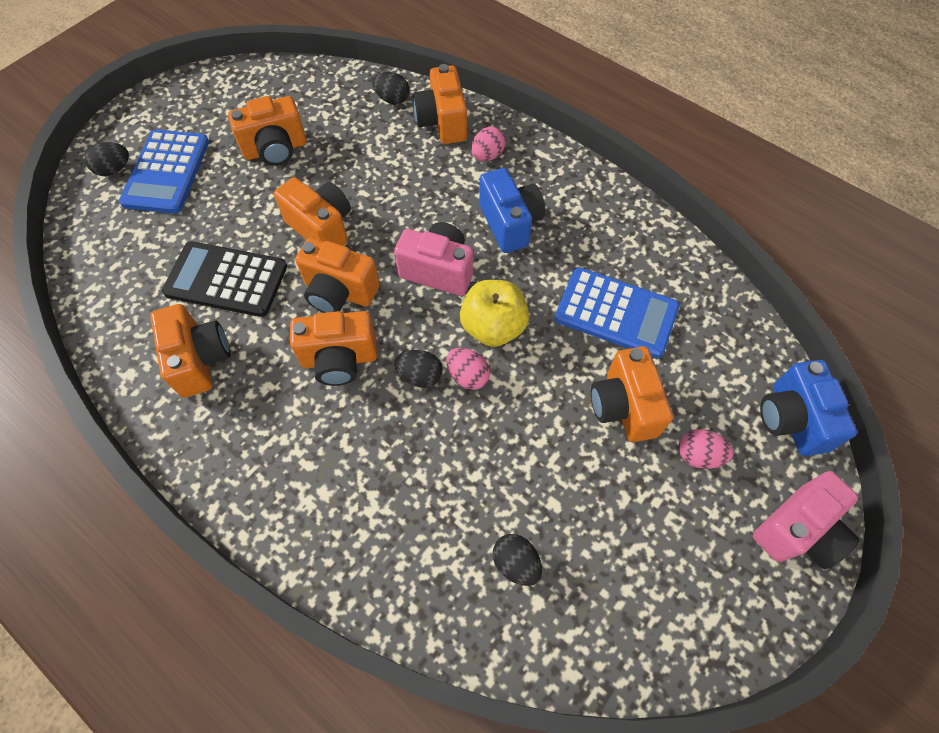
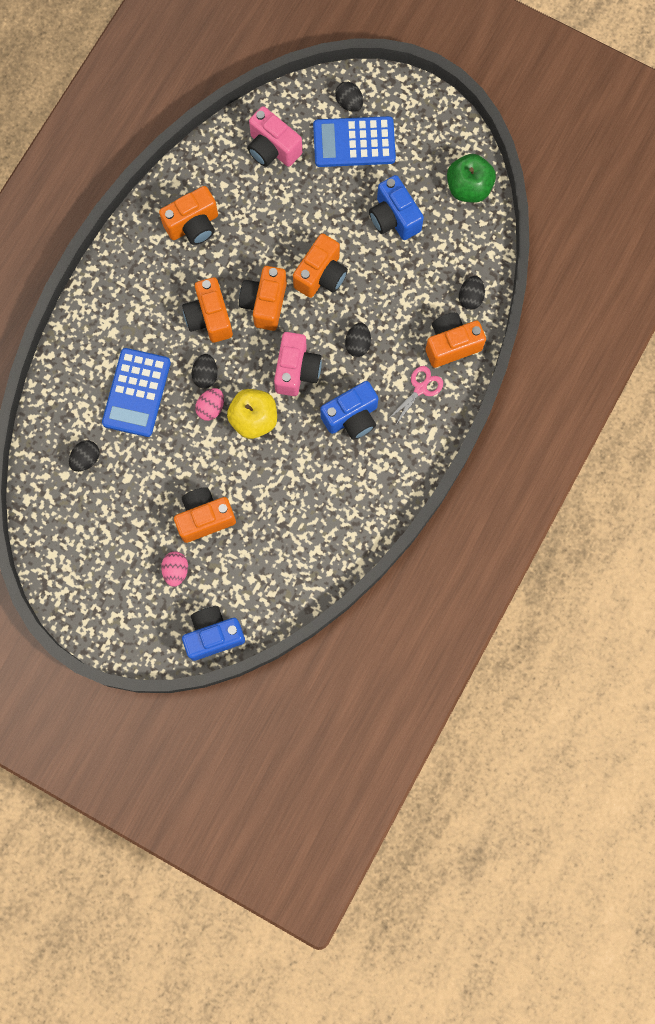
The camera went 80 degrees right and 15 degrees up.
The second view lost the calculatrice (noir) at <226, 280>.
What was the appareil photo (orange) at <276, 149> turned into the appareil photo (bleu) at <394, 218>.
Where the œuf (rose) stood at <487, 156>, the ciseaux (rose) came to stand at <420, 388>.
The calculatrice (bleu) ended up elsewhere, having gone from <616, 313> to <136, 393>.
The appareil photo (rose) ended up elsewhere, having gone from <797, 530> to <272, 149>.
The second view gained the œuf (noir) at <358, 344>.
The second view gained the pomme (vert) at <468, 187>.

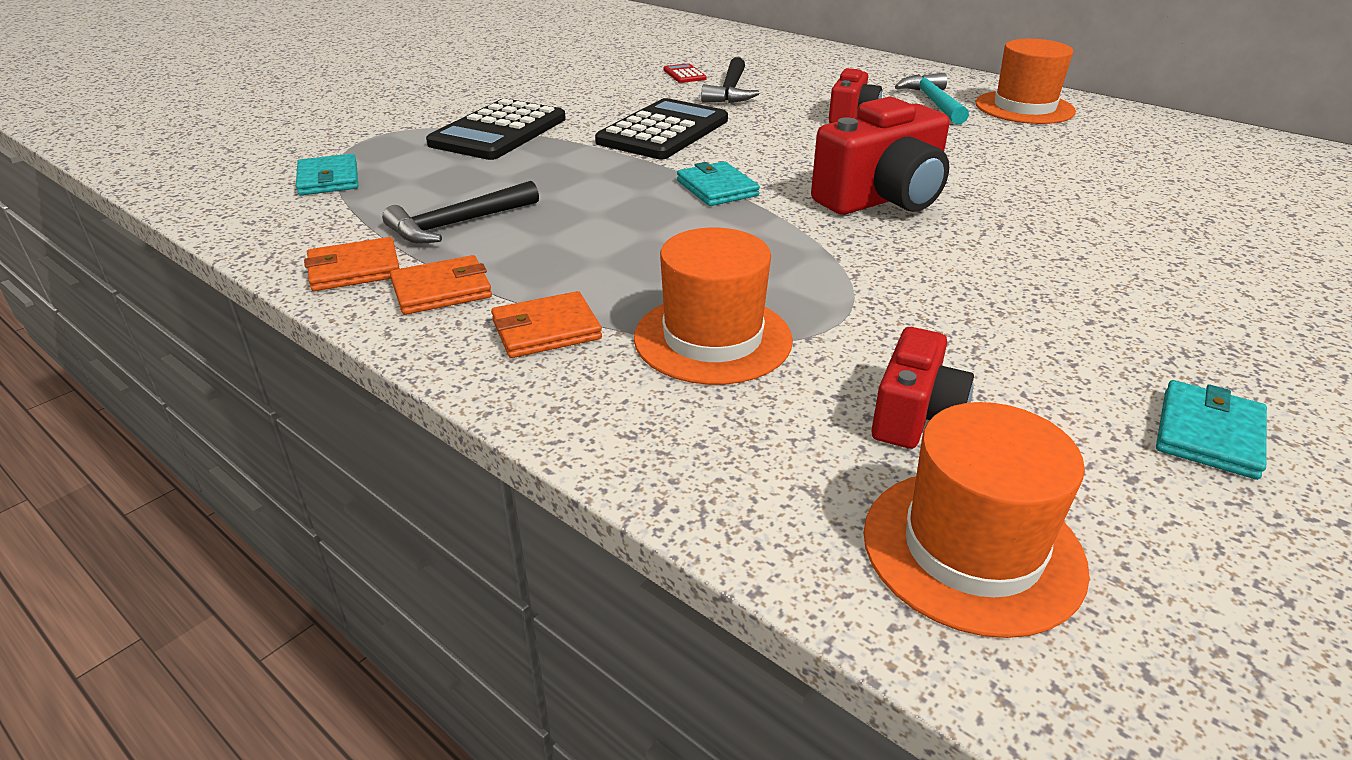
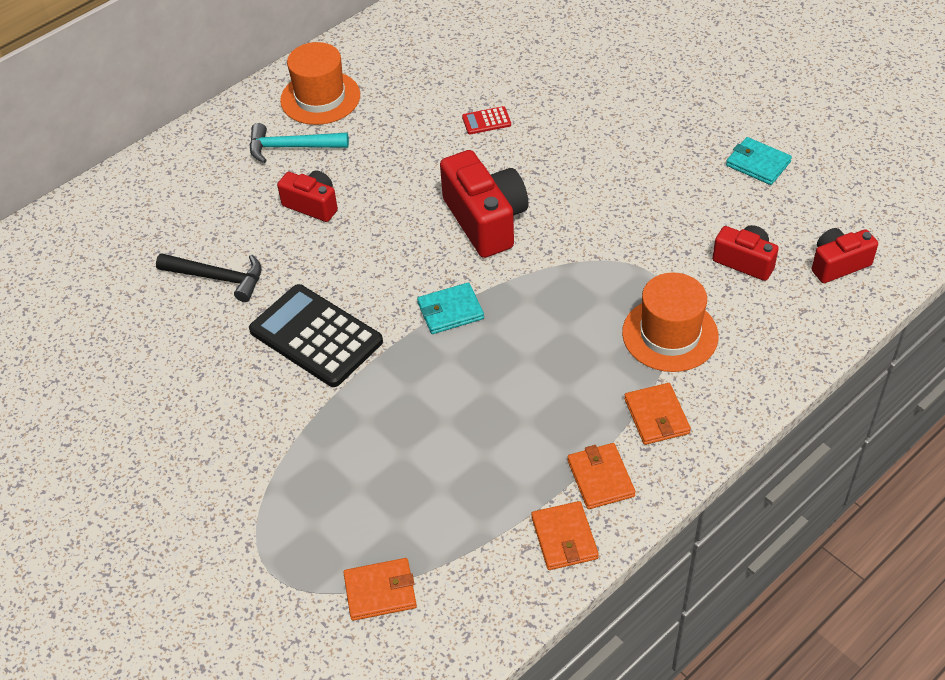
The camera went 80 degrees left and 15 degrees up.
What was the portefeuille (turquoise) at <328, 179> turned into the portefeuille (orange) at <380, 591>.
The second view lost the marteau (noir) at <458, 224>.
The second view lost the calculatrice (noir) at <499, 131>.
The calculatrice (rouge) ended up elsewhere, having gone from <684, 74> to <486, 121>.
Where the chapeau (orange) stood at <972, 549>, the appareil photo (rouge) came to stand at <838, 264>.

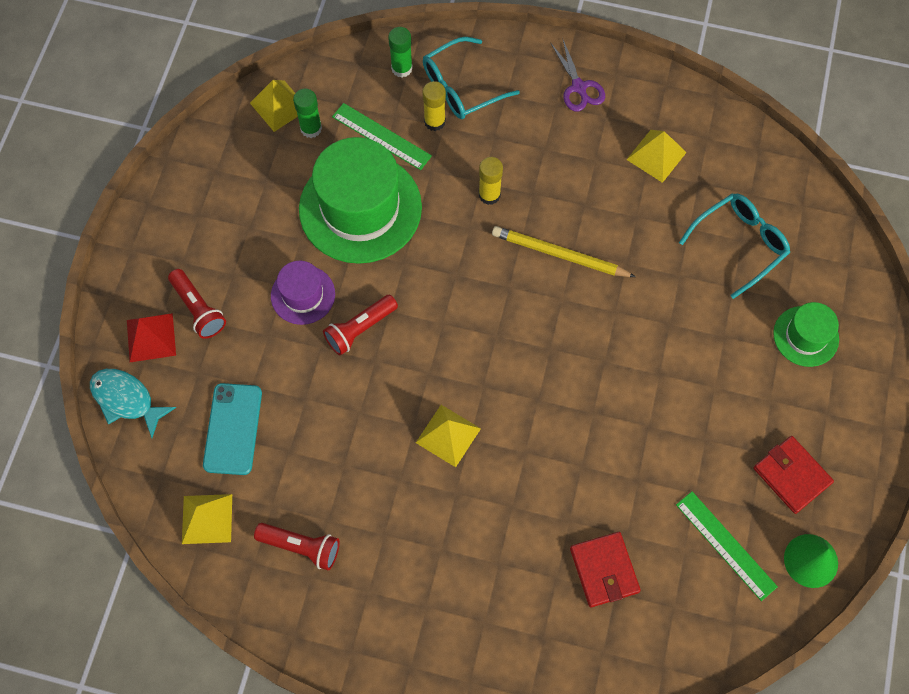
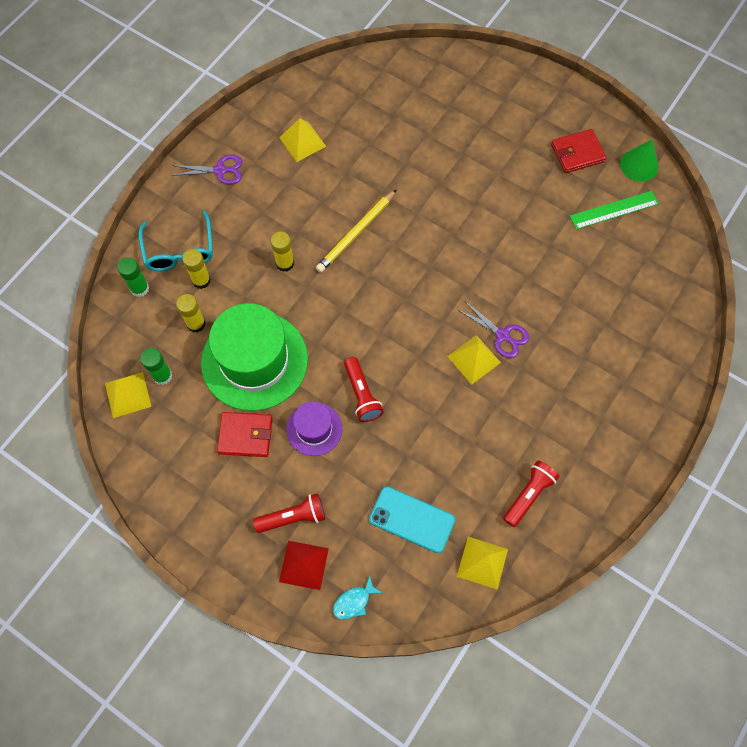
The camera went 70 degrees left and 0 degrees up.
The size of the poisson (turquoise) at <126, 400> changed by a factor of 0.64.
Where the règle (vert) stood at <381, 136>, the bâton de colle (jaune) came to stand at <196, 324>.
The portefeuille (rouge) ended up elsewhere, having gone from <604, 570> to <245, 435>.
The second view lost the lunettes (turquoise) at <739, 244>.
The second view lost the chapeau (vert) at <805, 336>.
The second view gained the ciseaux (violet) at <502, 335>.

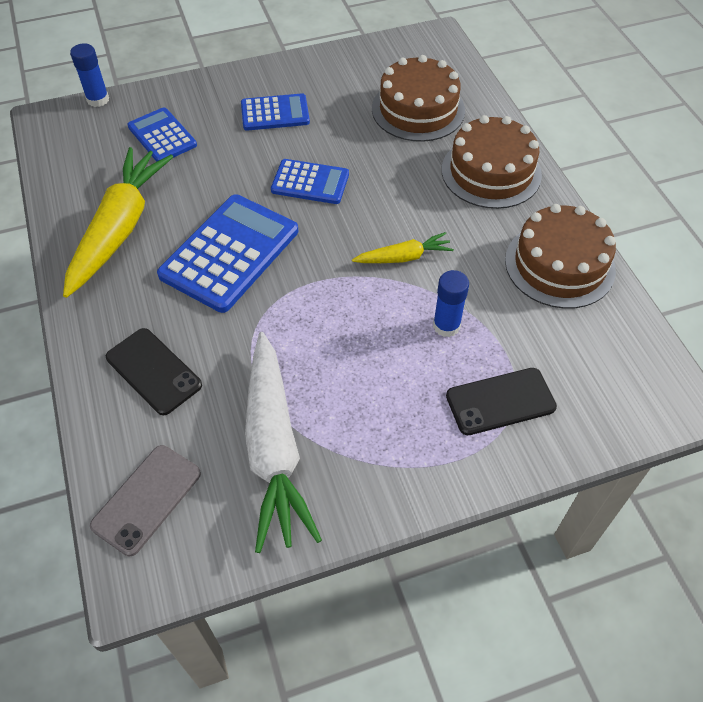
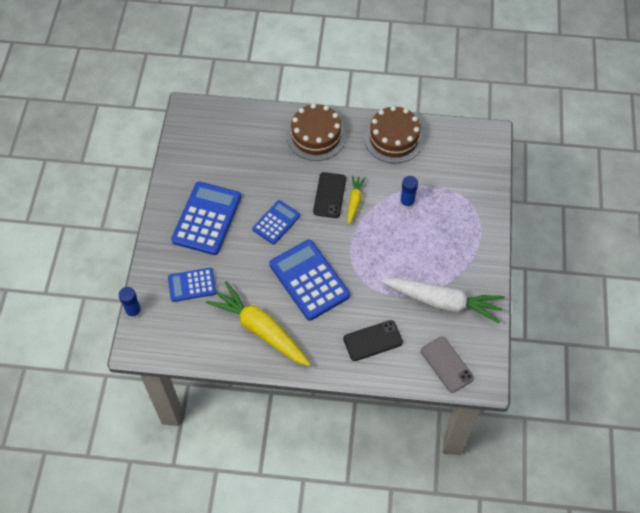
The camera went 65 degrees left and 5 degrees up.
The size of the calculatrice (bleu) at <275, 113> changed by a factor of 1.70.
The second view lost the gâteau (marron) at <418, 109>.
The téléphone (noir) ended up elsewhere, having gone from <500, 401> to <329, 195>.

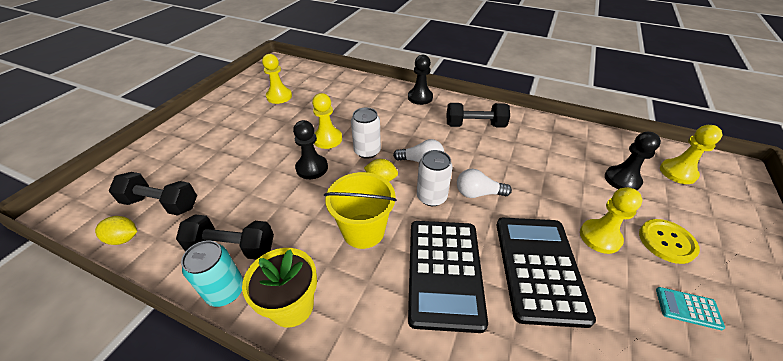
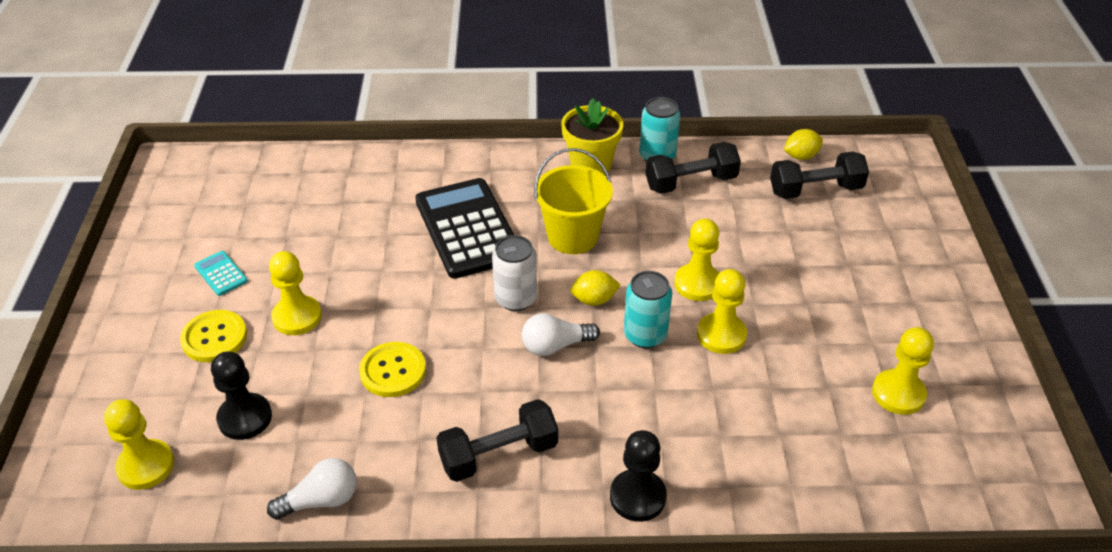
The camera went 155 degrees right and 0 degrees up.
What was the pion (noir) at <312, 168> turned into the pion (jaune) at <697, 284>.
What was the canette (blanc) at <367, 151> turned into the canette (turquoise) at <645, 335>.
The ampoule (blanc) ended up elsewhere, having gone from <478, 193> to <321, 500>.
The second view lost the calculatrice (noir) at <539, 268>.
The calculatrice (turquoise) at <688, 308> ended up facing another way, 120 degrees counterclockwise from before.
The second view gained the bouton (jaune) at <393, 371>.

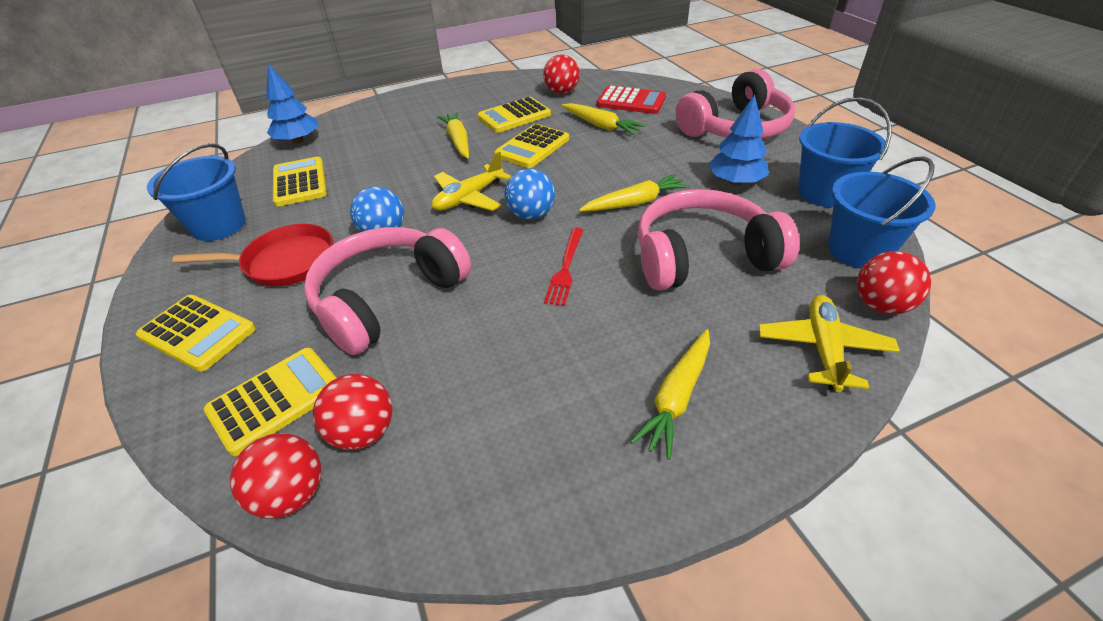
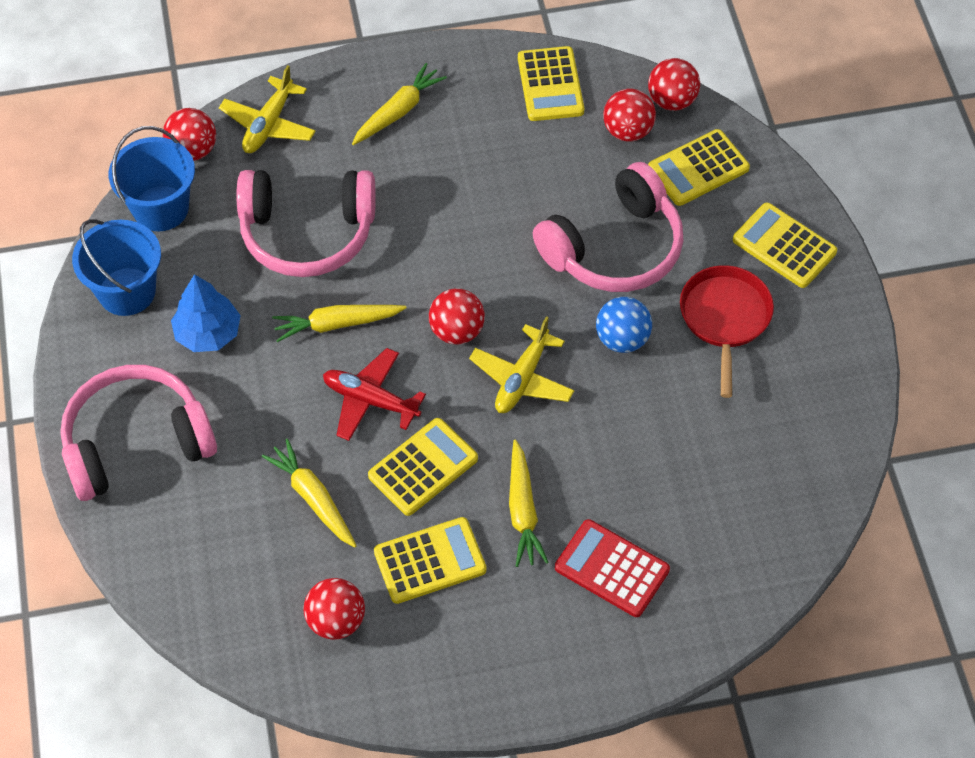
The camera went 170 degrees left and 15 degrees up.
The second view lost the seau (bleu) at <219, 225>.
The poêle (rouge) at <284, 262> ended up facing another way, 90 degrees clockwise from before.
The second view lost the arbre (bleu) at <298, 140>.
The calculatrice (jaune) ended up elsewhere, having gone from <300, 182> to <550, 85>.
The avion (jaune) at <469, 198> ended up facing another way, 150 degrees clockwise from before.
What was the balle (bleu) at <531, 215> turned into the balle (rouge) at <457, 331>.
The second view lost the fourchette (rouge) at <565, 268>.
The calculatrice (rouge) ended up elsewhere, having gone from <631, 101> to <612, 569>.
The second view gained the avion (rouge) at <370, 400>.

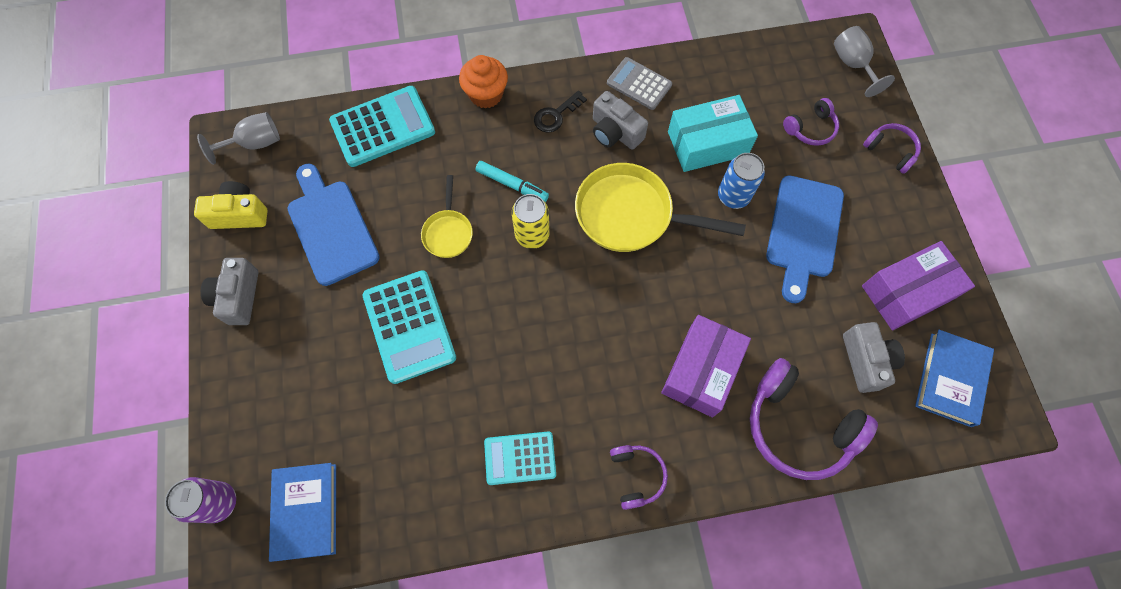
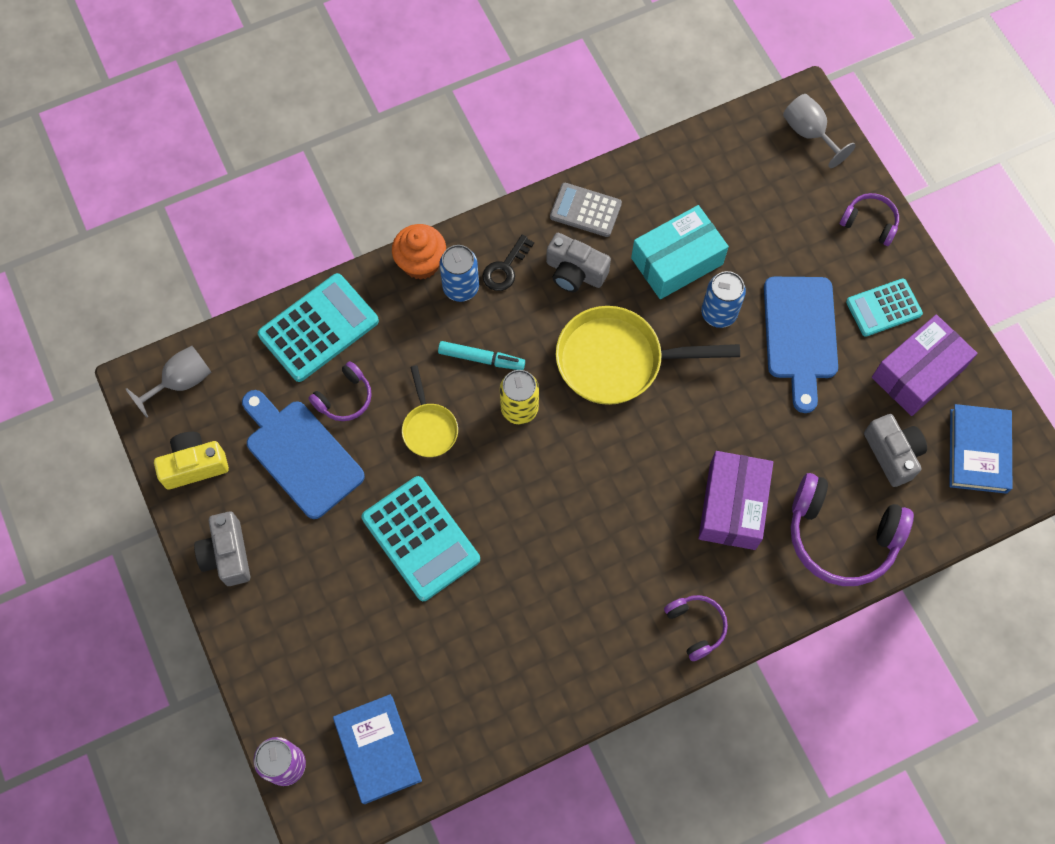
The camera went 15 degrees left and 0 degrees up.
The calculatrice (turquoise) ended up elsewhere, having gone from <520, 458> to <883, 308>.
The casque audio (violet) ended up elsewhere, having gone from <810, 129> to <345, 398>.
The second view gained the canette (bleu) at <461, 287>.

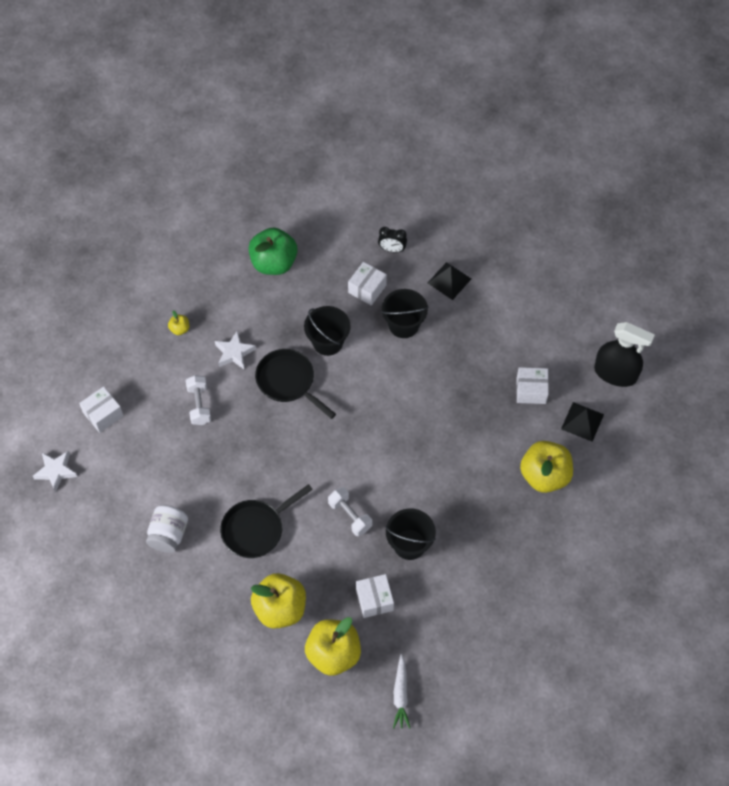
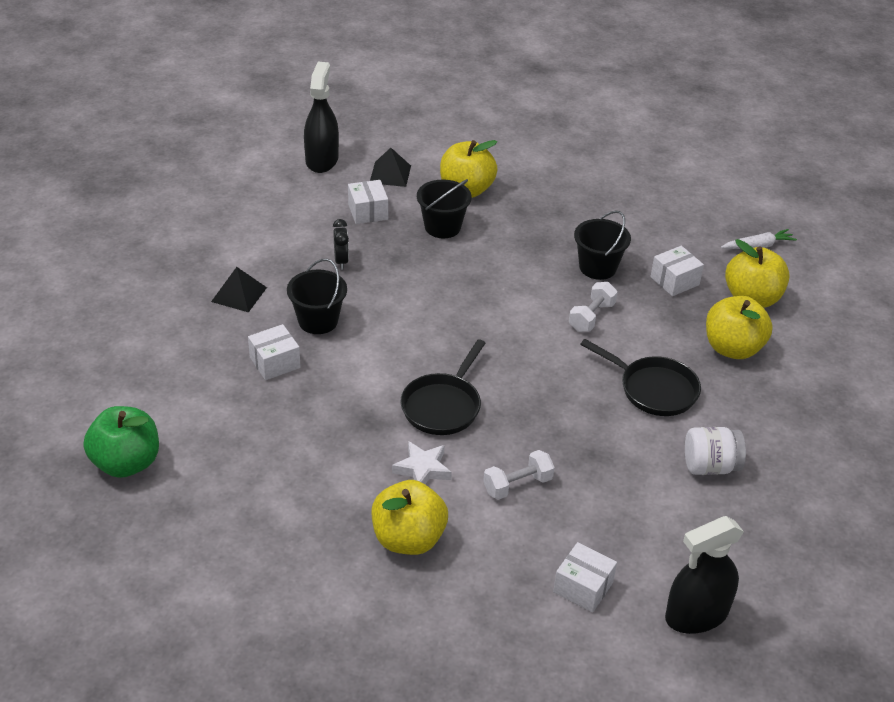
The camera went 110 degrees left and 20 degrees down.
Where the étoile (blanc) stood at <56, 471>, the vaporisateur (noir) came to stand at <696, 615>.
The size of the pomme (jaune) at <180, 329> changed by a factor of 2.32.
The pomme (vert) ended up elsewhere, having gone from <274, 263> to <126, 463>.
The seau (noir) ended up elsewhere, having gone from <328, 342> to <442, 227>.
The boîte (blanc) at <367, 289> ended up facing another way, 45 degrees counterclockwise from before.
The réveil (noir) ended up elsewhere, having gone from <392, 249> to <341, 261>.

